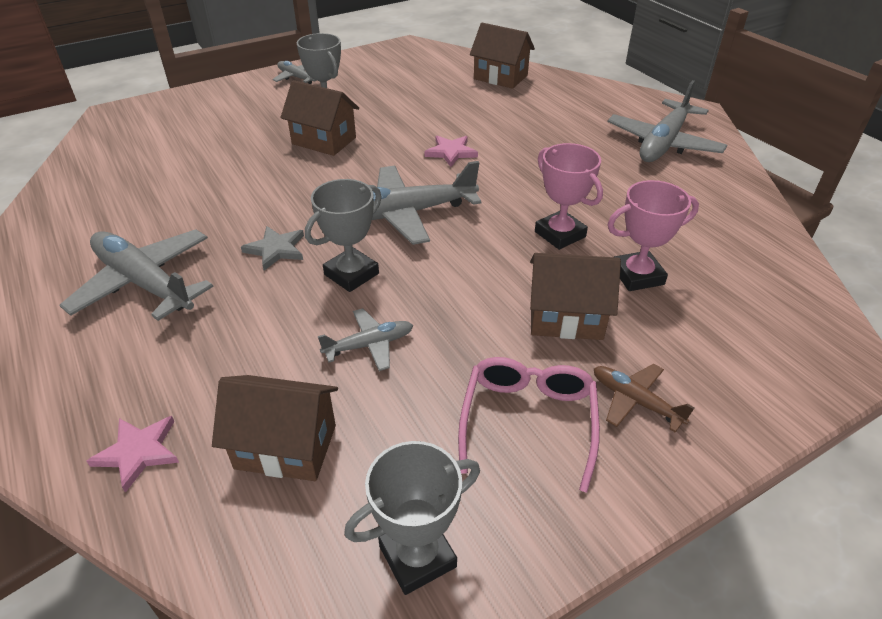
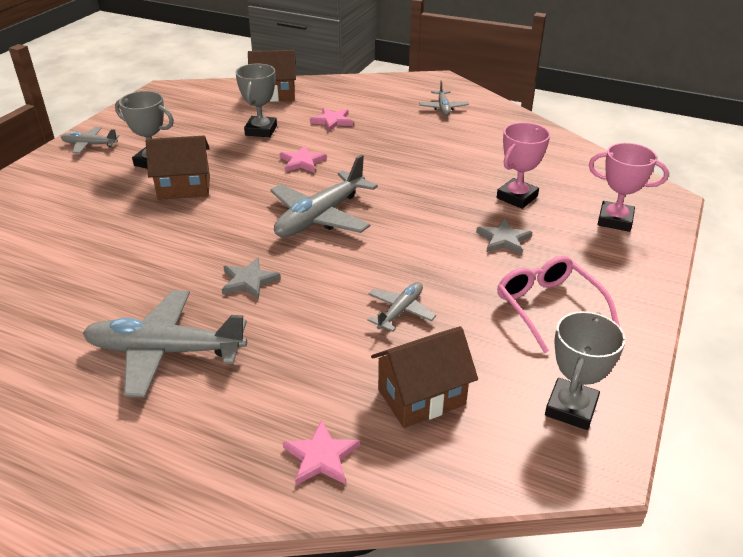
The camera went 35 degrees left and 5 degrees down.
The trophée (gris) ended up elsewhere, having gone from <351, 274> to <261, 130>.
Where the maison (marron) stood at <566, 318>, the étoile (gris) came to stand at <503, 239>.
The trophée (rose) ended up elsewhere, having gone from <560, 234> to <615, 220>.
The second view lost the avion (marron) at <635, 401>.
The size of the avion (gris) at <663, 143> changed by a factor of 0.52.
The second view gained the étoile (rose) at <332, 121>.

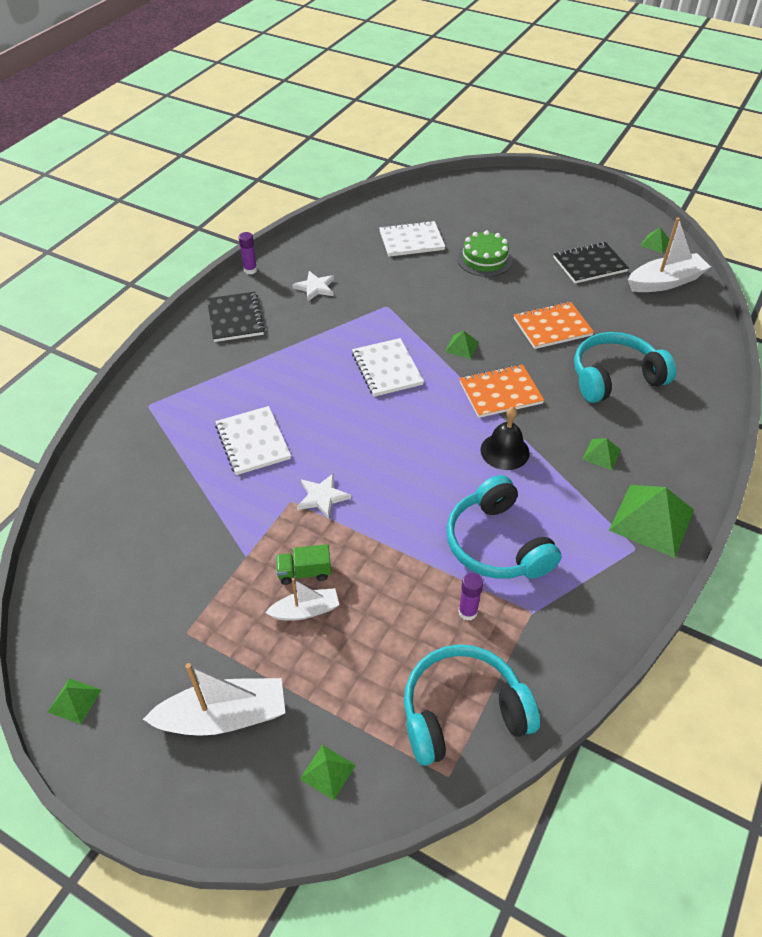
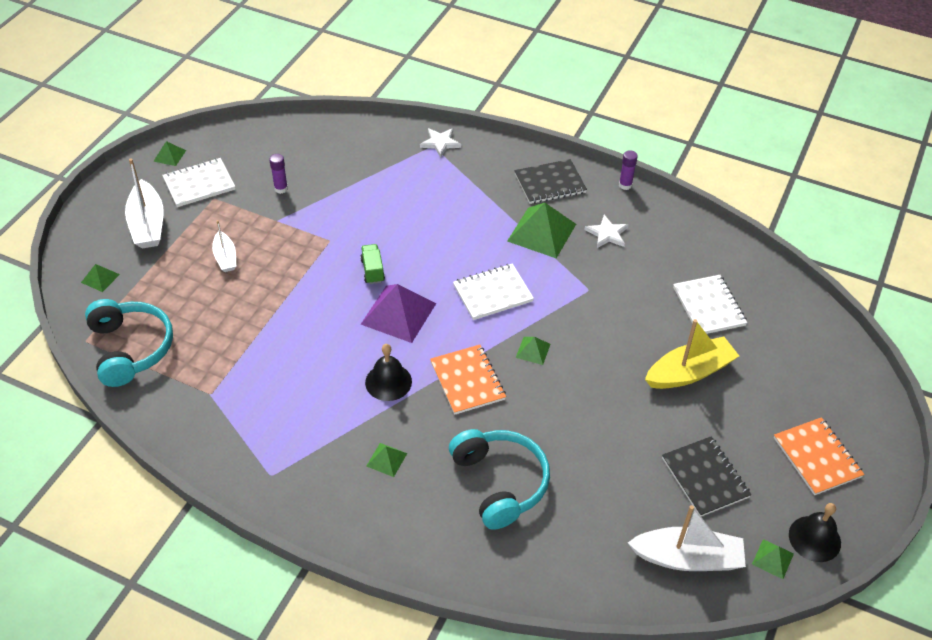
The camera went 85 degrees right and 0 degrees up.
The carnet (blanc) ended up elsewhere, having gone from <252, 442> to <199, 184>.
The camion (vert) ended up elsewhere, having gone from <304, 572> to <372, 270>.
The étoile (blanc) ended up elsewhere, having gone from <322, 497> to <440, 143>.
The second view lost the casque audio (turquoise) at <496, 544>.
Where the gâteau (vert) stood at <484, 259>, the bateau (jaune) came to stand at <689, 372>.
The bâton de colle (violet) ended up elsewhere, having gone from <467, 612> to <281, 189>.
The carnet (orange) ended up elsewhere, having gone from <552, 327> to <817, 457>.
The pyramide (vert) ended up elsewhere, having gone from <651, 519> to <542, 232>.
The bateau (blanc) at <665, 282> ended up facing another way, 60 degrees counterclockwise from before.
The second view gained the pyramide (violet) at <398, 313>.
The second view gained the cloche (noir) at <814, 538>.

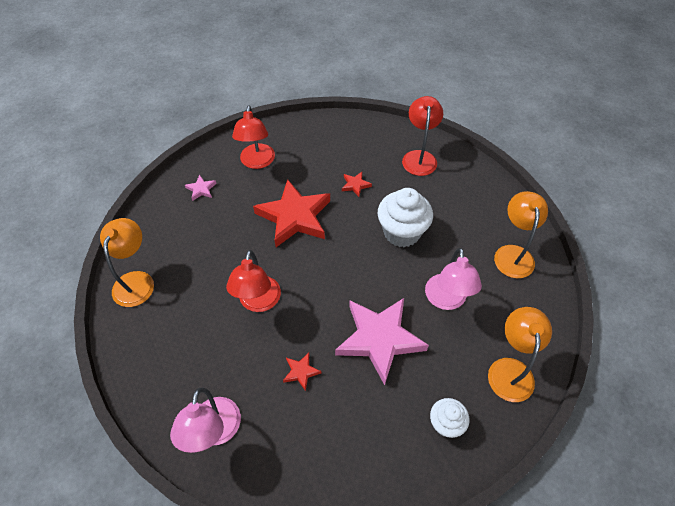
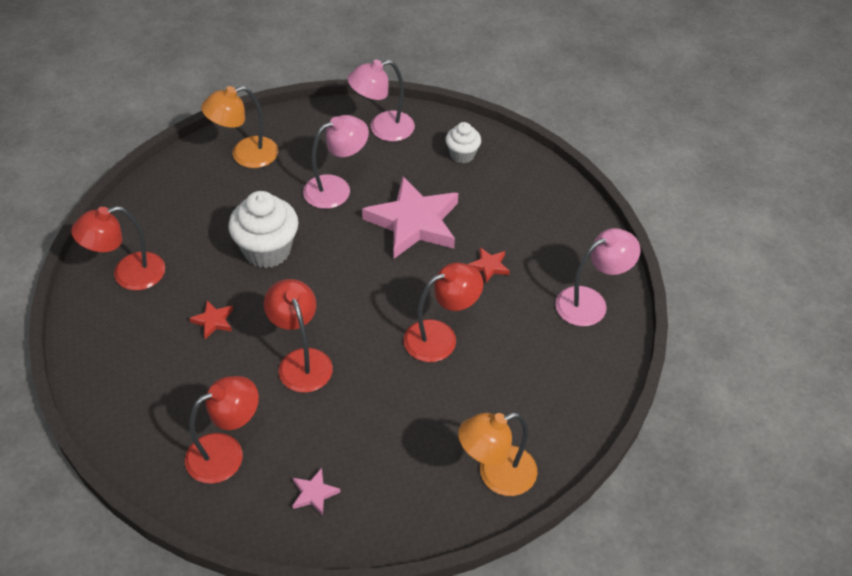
The camera went 120 degrees left and 5 degrees down.
Where the étoile (rouge) stood at <294, 217>, the lampe (rouge) came to stand at <301, 361>.
What was the lampe (orange) at <510, 369> turned into the lampe (rose) at <382, 129>.

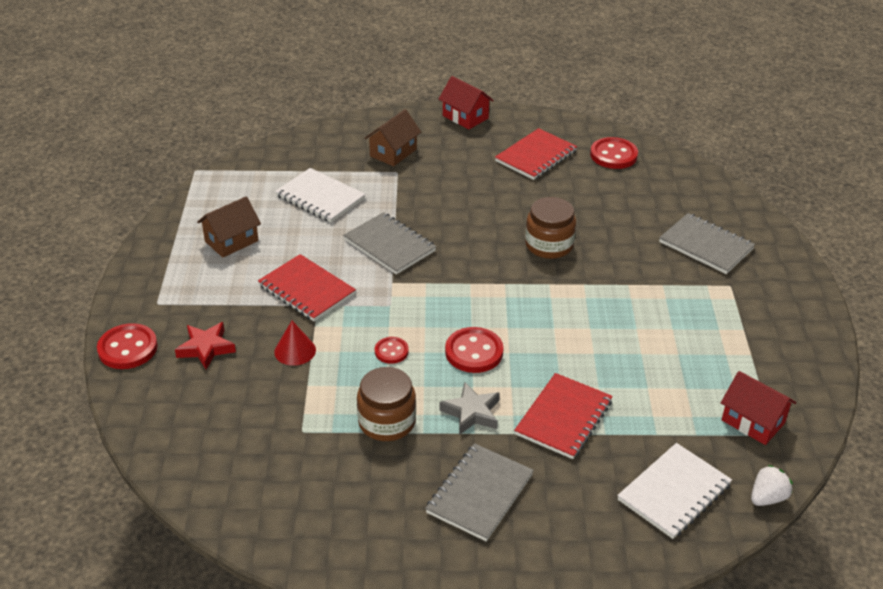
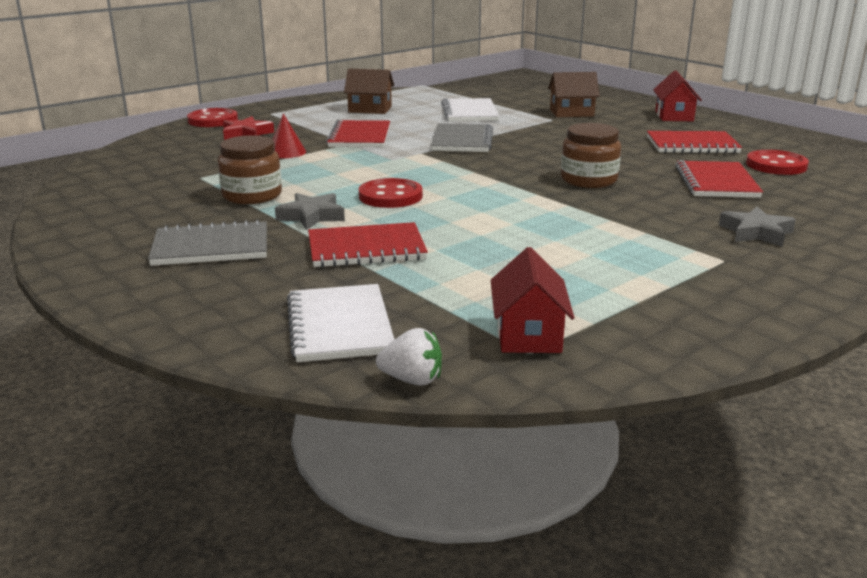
The camera went 50 degrees right and 15 degrees down.
The second view lost the bouton (rouge) at <391, 351>.
The carnet (blanc) at <674, 492> ended up facing another way, 75 degrees clockwise from before.
Where the carnet (gris) stood at <706, 245>, the étoile (gris) came to stand at <756, 233>.
The second view gained the carnet (rouge) at <716, 182>.

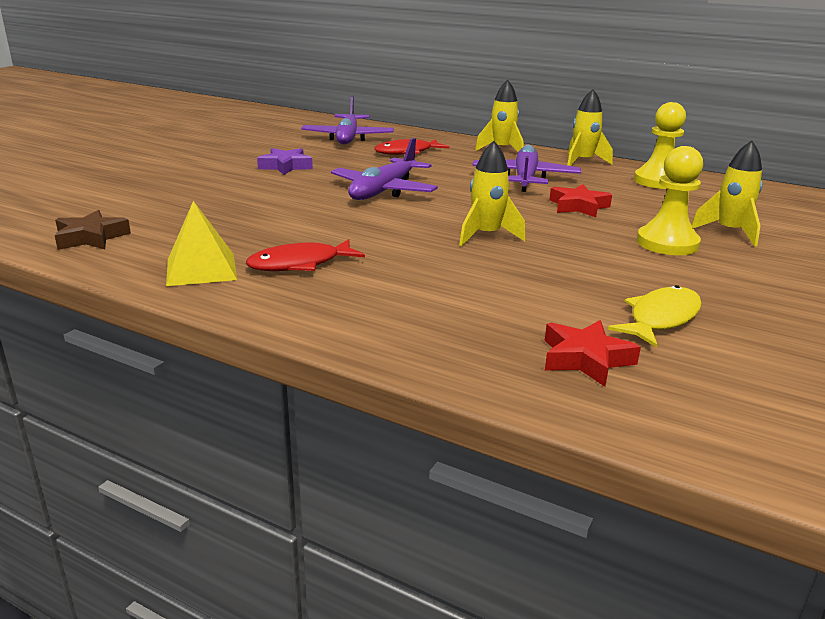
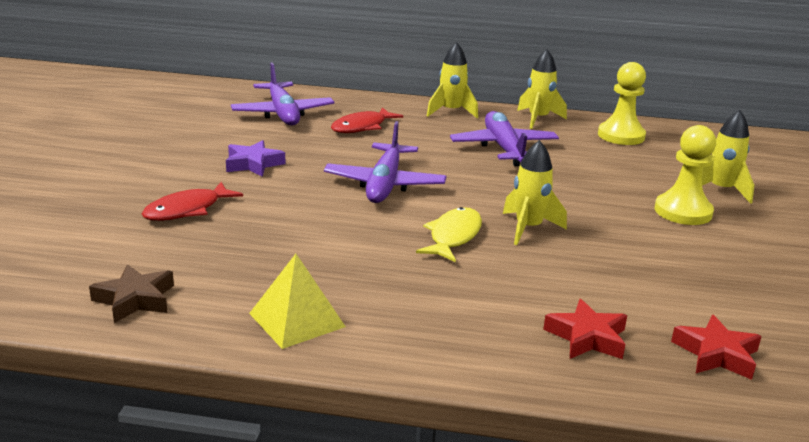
The camera went 20 degrees left and 0 degrees up.
The poisson (rouge) ended up elsewhere, having gone from <300, 264> to <187, 210>.
The étoile (rouge) ended up elsewhere, having gone from <578, 206> to <587, 337>.
The poisson (jaune) ended up elsewhere, having gone from <661, 318> to <453, 236>.

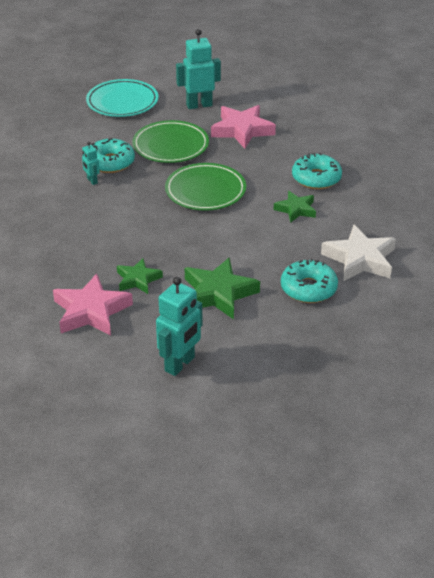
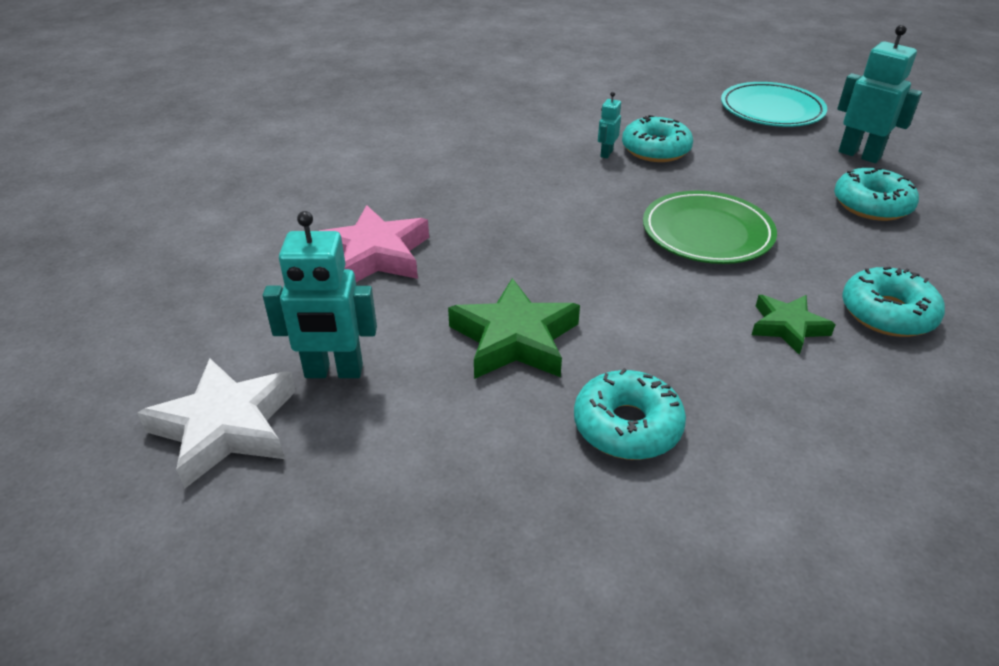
The camera went 55 degrees right and 0 degrees up.
The second view lost the étoile (vert) at <138, 279>.
The second view lost the assiette (vert) at <170, 145>.
Where the étoile (rose) stood at <242, 130>, the beignet (turquoise) came to stand at <872, 205>.
The étoile (blanc) ended up elsewhere, having gone from <360, 259> to <226, 427>.

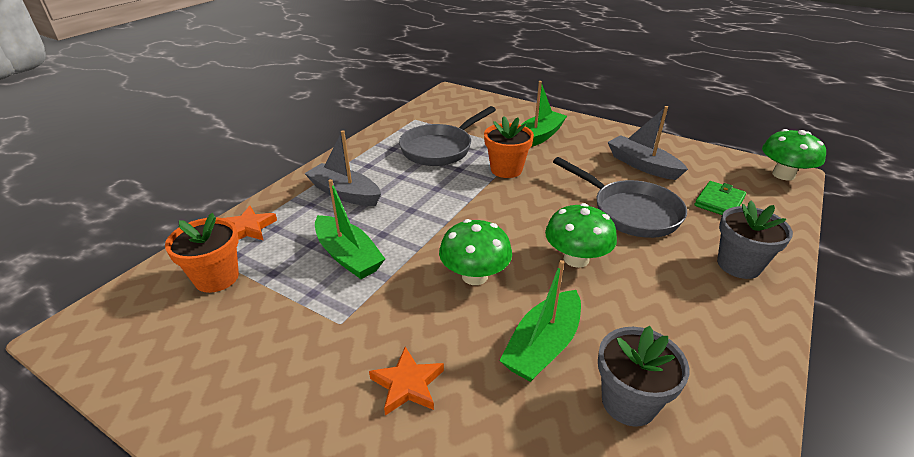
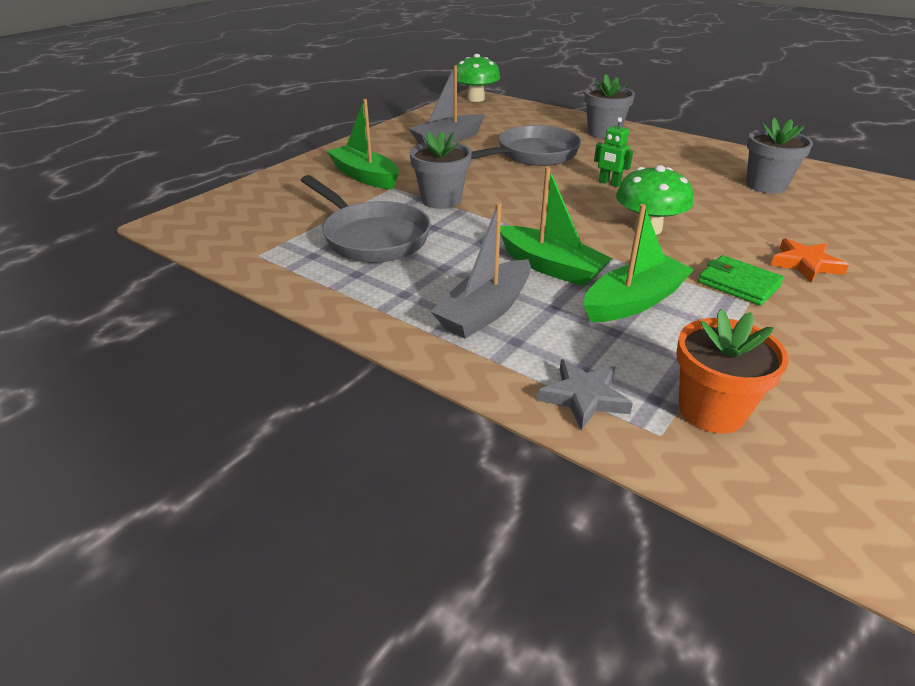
The camera went 85 degrees left and 0 degrees up.
What was the étoile (orange) at <248, 228> turned into the étoile (gris) at <584, 397>.
What was the pot de fleurs (orange) at <506, 169> turned into the pot de fleurs (gris) at <441, 200>.
The bateau (vert) ended up elsewhere, having gone from <543, 346> to <550, 267>.
Where the champignon (vert) stood at <576, 259>, the robot (vert) came to stand at <609, 183>.
The portefeuille (vert) ended up elsewhere, having gone from <719, 202> to <739, 284>.

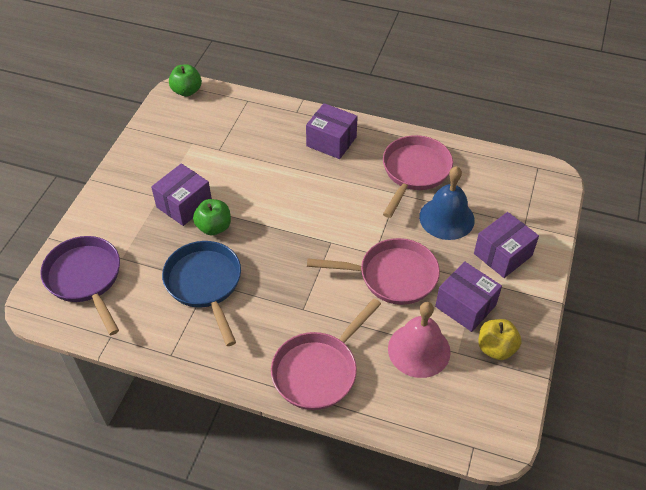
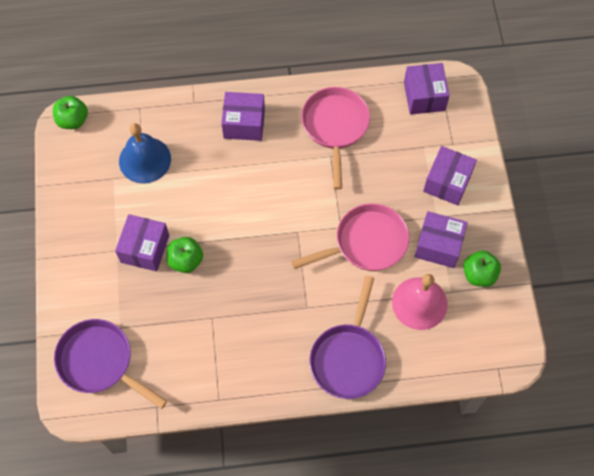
The camera went 25 degrees left and 15 degrees up.
The second view lost the poêle (bleu) at <205, 284>.
What was the poêle (rose) at <318, 370> turned into the poêle (violet) at <348, 358>.
The cloche (bleu) ended up elsewhere, having gone from <446, 218> to <145, 160>.
What was the pomme (jaune) at <496, 348> turned into the pomme (vert) at <479, 274>.
The second view gained the boîte (violet) at <424, 96>.

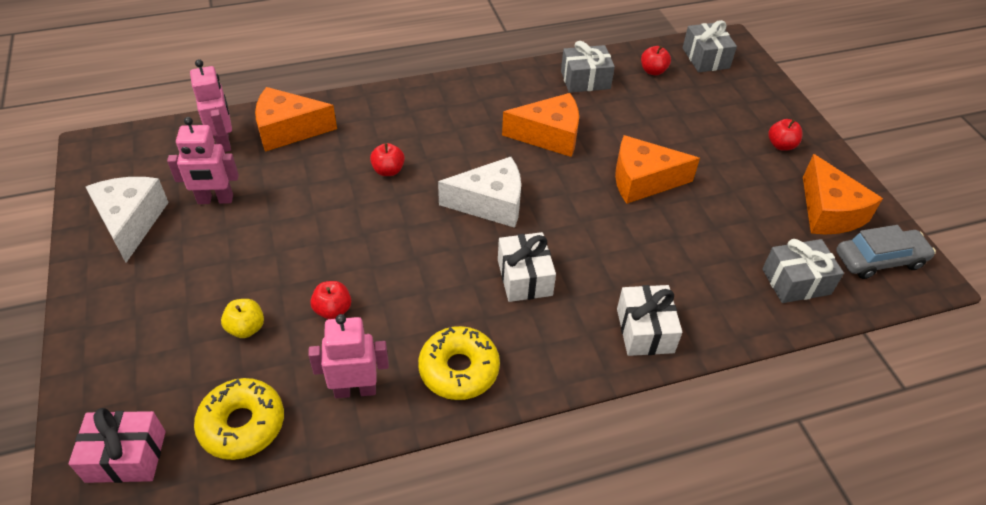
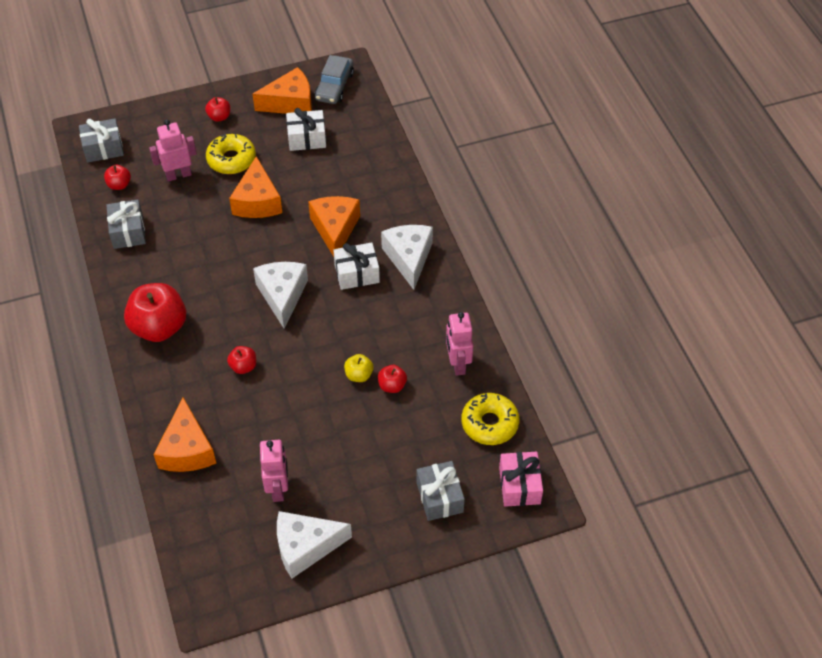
The camera went 90 degrees left and 5 degrees up.
The robot (rose) ended up elsewhere, having gone from <224, 142> to <178, 175>.
The pomme (jaune) ended up elsewhere, having gone from <246, 328> to <359, 375>.
The beignet (jaune) ended up elsewhere, having gone from <459, 369> to <231, 159>.
The fromage (orange) ended up elsewhere, having gone from <549, 136> to <335, 229>.
The cadeau (blanc) ended up elsewhere, having gone from <645, 330> to <307, 138>.
The cadeau (gris) ended up elsewhere, having gone from <796, 281> to <439, 497>.
The voiture (gris) at <879, 260> ended up facing another way, 150 degrees counterclockwise from before.
The second view gained the pomme (rouge) at <159, 327>.
The second view gained the fromage (blanc) at <409, 258>.

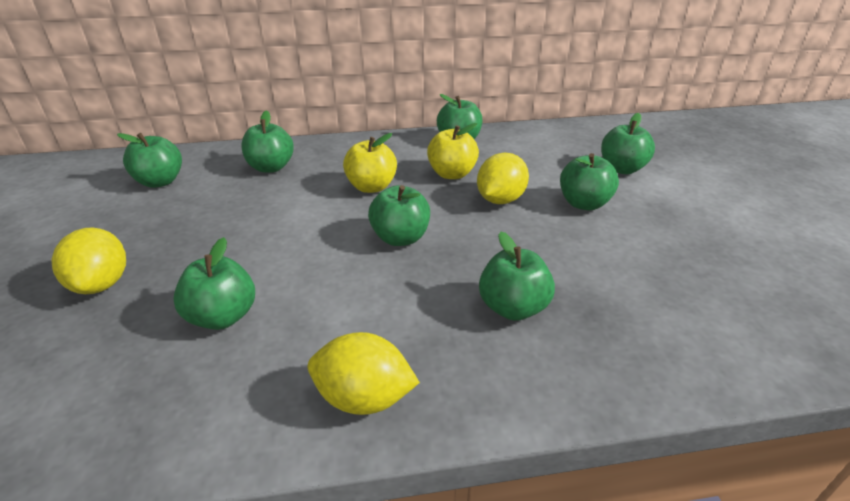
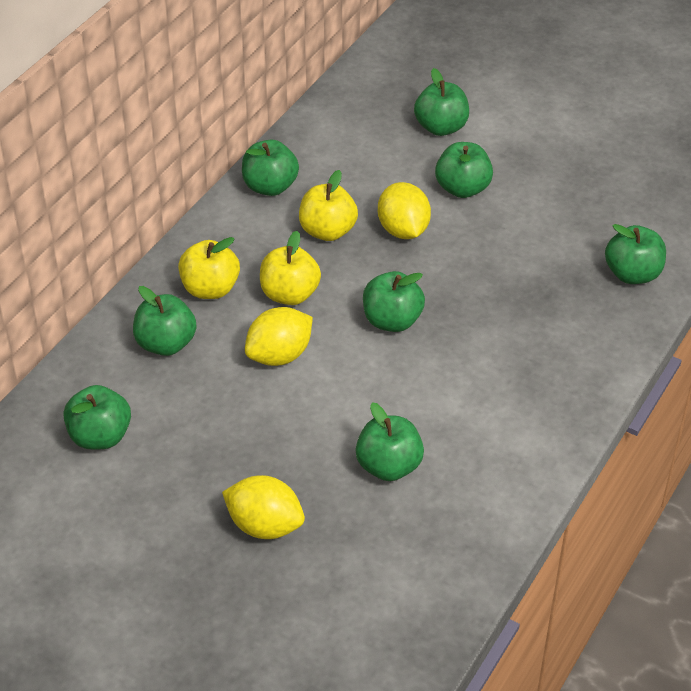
The camera went 50 degrees left and 10 degrees up.
The citron (jaune) ended up elsewhere, having gone from <364, 398> to <279, 355>.
The pomme (vert) ended up elsewhere, having gone from <513, 308> to <632, 274>.
The second view gained the pomme (jaune) at <210, 289>.

